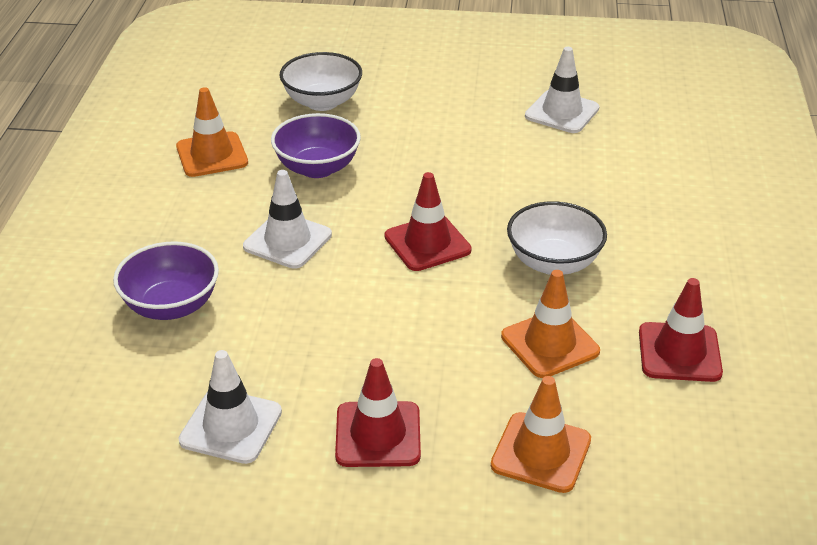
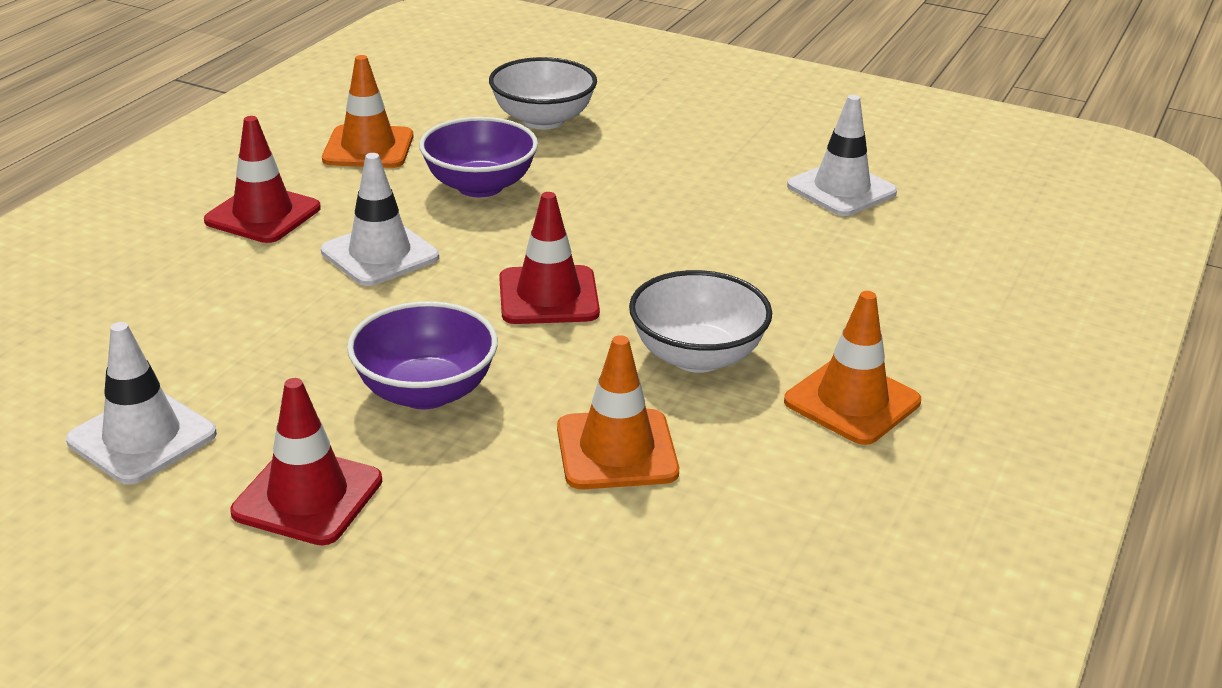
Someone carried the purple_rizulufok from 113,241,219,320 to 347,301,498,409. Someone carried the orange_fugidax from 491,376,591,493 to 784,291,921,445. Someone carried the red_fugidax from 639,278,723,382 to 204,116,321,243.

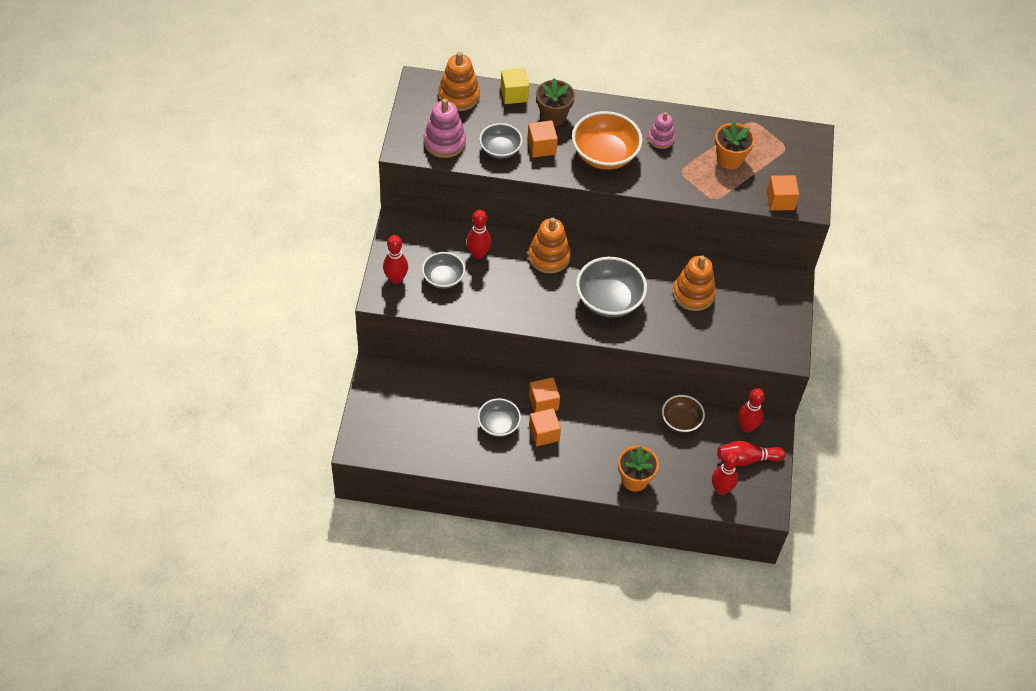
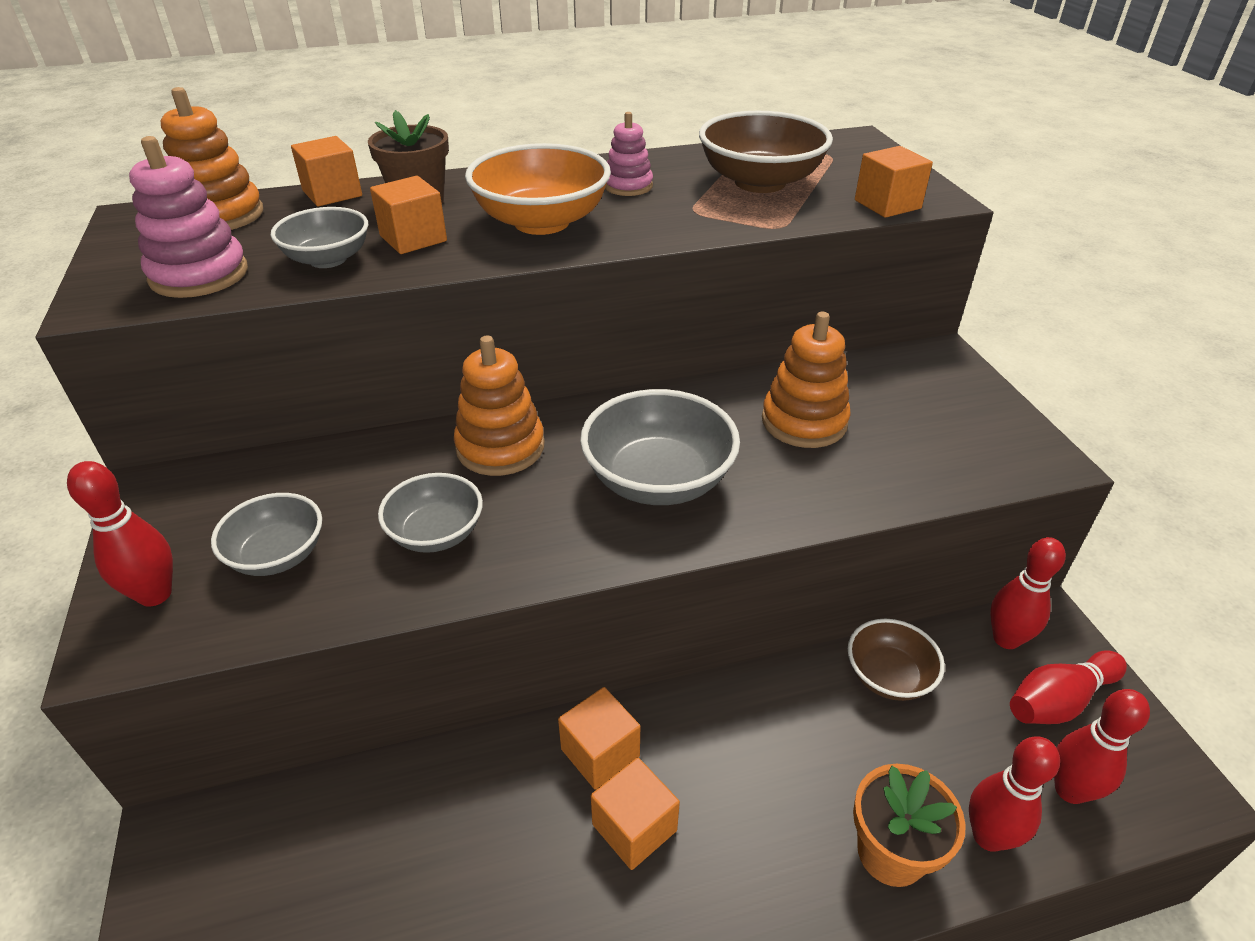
Someone carried the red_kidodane from 467,210,491,259 to 969,736,1060,852. Someone carried the grey_rizulufok from 478,398,521,437 to 378,473,483,553. Someone repainted the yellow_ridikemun at 501,68,529,104, which became the orange_ridikemun at 291,136,362,206. Someone swapped the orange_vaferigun at 715,122,755,169 for the brown_rizulufok at 699,111,833,193.

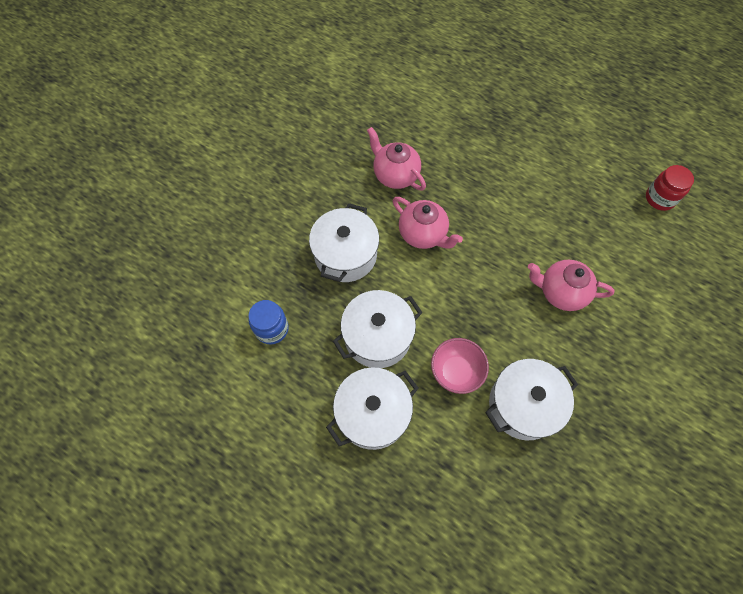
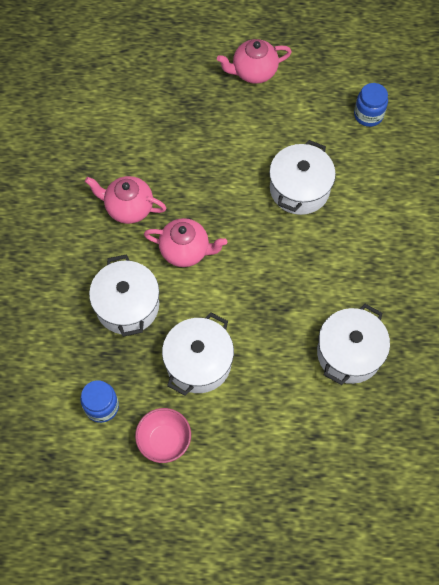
Someone carried the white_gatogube from 326,367,418,450 to 269,140,336,215. Someone carried the pink_rizulufok from 431,338,489,394 to 135,408,191,463. Someone carried the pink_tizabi from 528,260,615,311 to 217,39,292,84. Someone repainted the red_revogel at 646,165,694,211, which became the blue_revogel at 354,83,388,127.

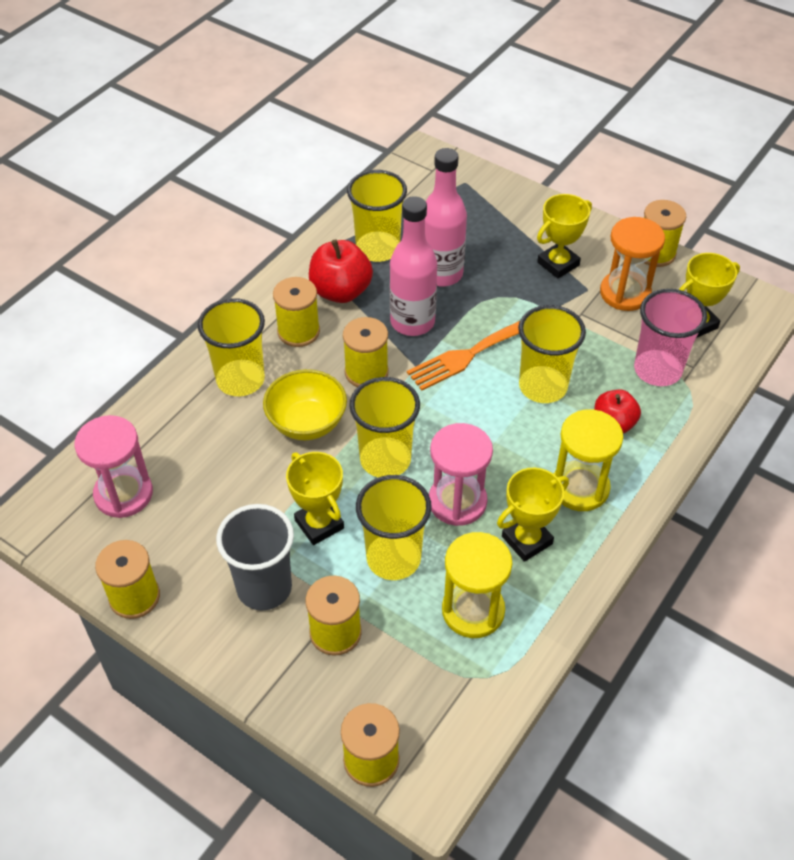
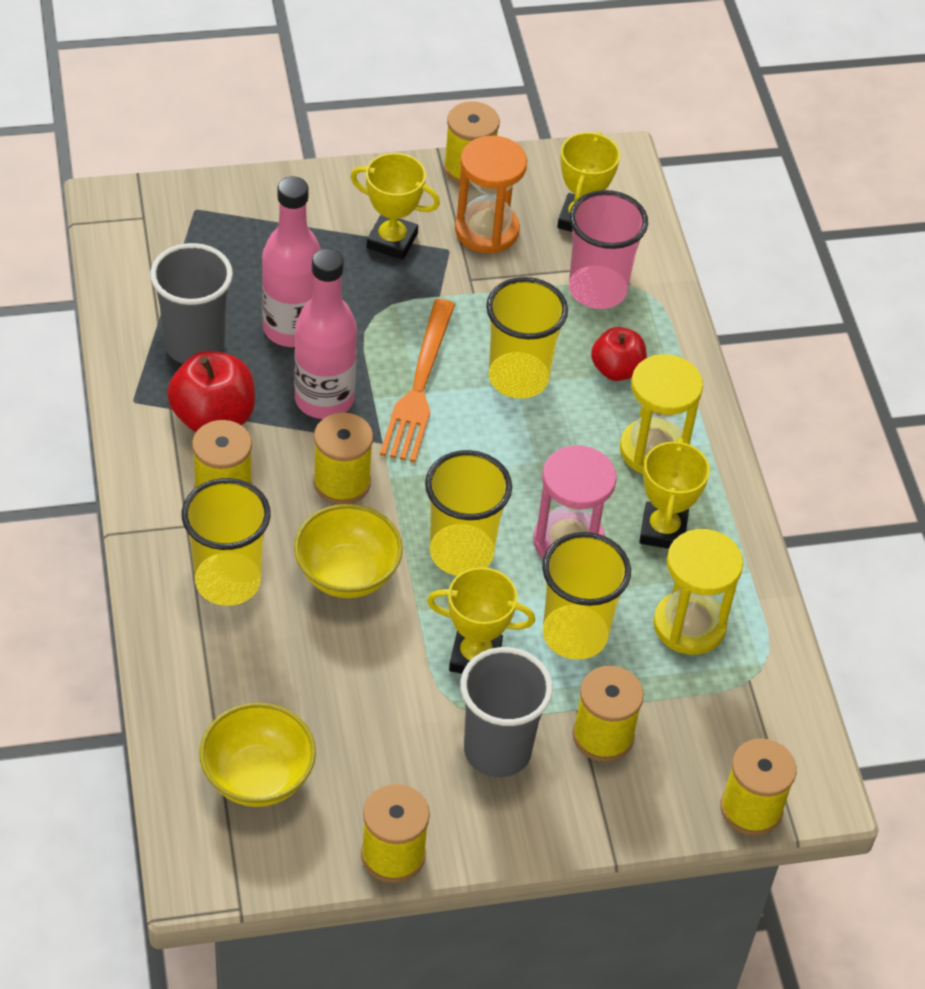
Someone swapped the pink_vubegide at 74,415,153,518 for the yellow_rizulufok at 199,703,316,807. Someone repainted the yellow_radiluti at 347,170,407,262, which became the grey_radiluti at 150,243,233,363. Someone rotated the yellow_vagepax at 537,194,592,278 by 75 degrees counterclockwise.

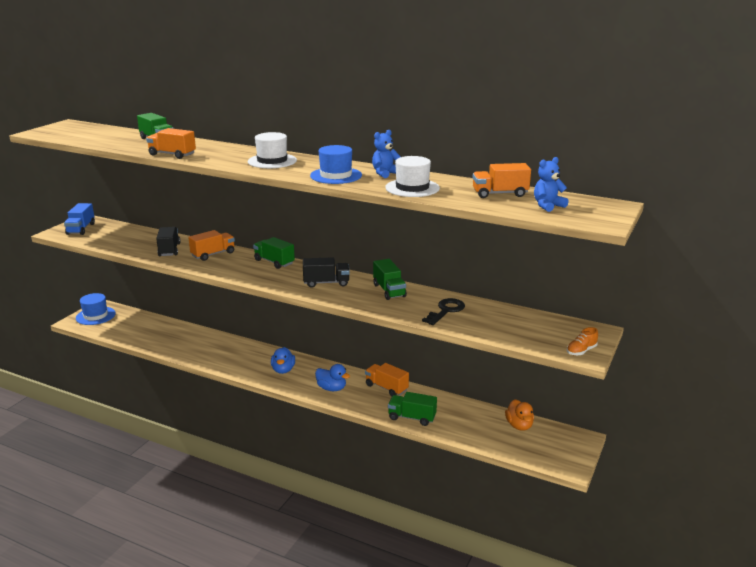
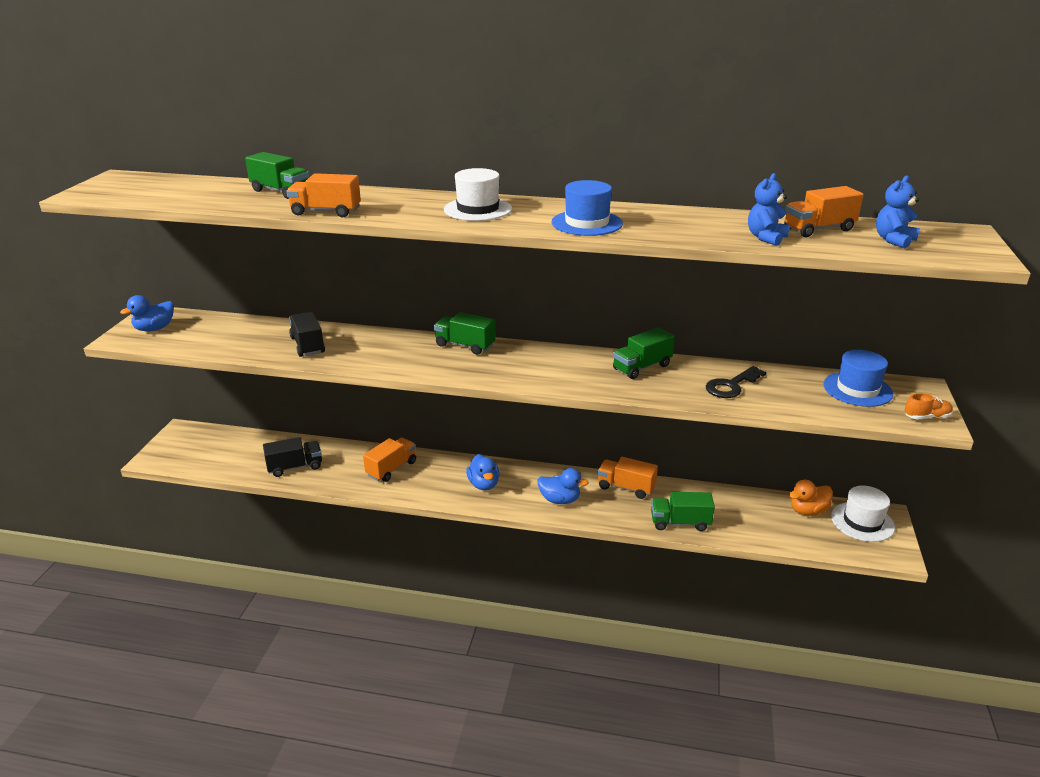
Someone swapped the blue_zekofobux at 64,203,95,235 for the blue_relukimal at 120,295,174,332. Someone carried the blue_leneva from 76,293,116,325 to 824,350,893,407. Someone carried the orange_zekofobux from 188,230,235,261 to 363,437,416,482. Someone carried the black_zekofobux from 303,257,350,288 to 263,437,322,477. Someone carried the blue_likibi from 372,130,401,178 to 748,173,790,246. Someone rotated the green_zekofobux at 373,259,407,300 by 90 degrees clockwise. Someone carried the white_leneva from 385,156,440,197 to 831,486,895,542. Someone rotated the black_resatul at 422,298,465,325 by 150 degrees counterclockwise. Someone rotated the orange_relukimal at 505,399,534,431 by 90 degrees clockwise. Someone rotated the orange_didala at 567,327,598,356 by 135 degrees counterclockwise.

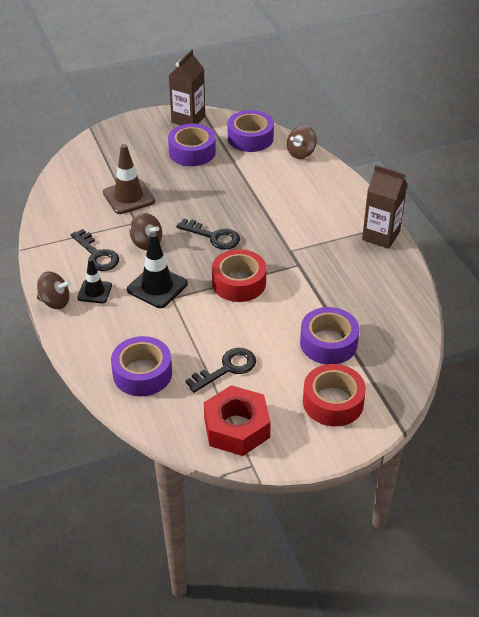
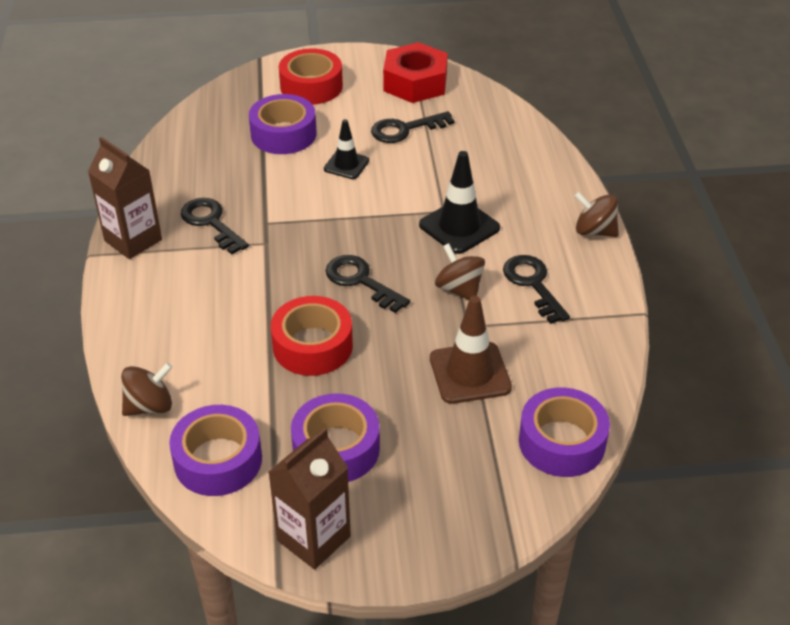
Someone carried the black_fugidax from 77,258,112,303 to 324,119,369,179. Someone carried the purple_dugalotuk from 111,336,172,396 to 519,387,610,477. Someone carried the red_dugalotuk from 212,249,267,302 to 271,296,353,376. Someone put down the black_resatul at 181,198,249,254.

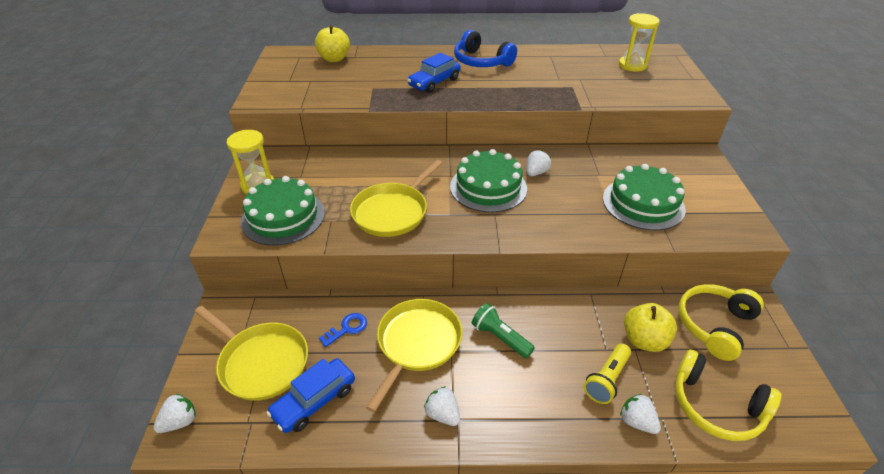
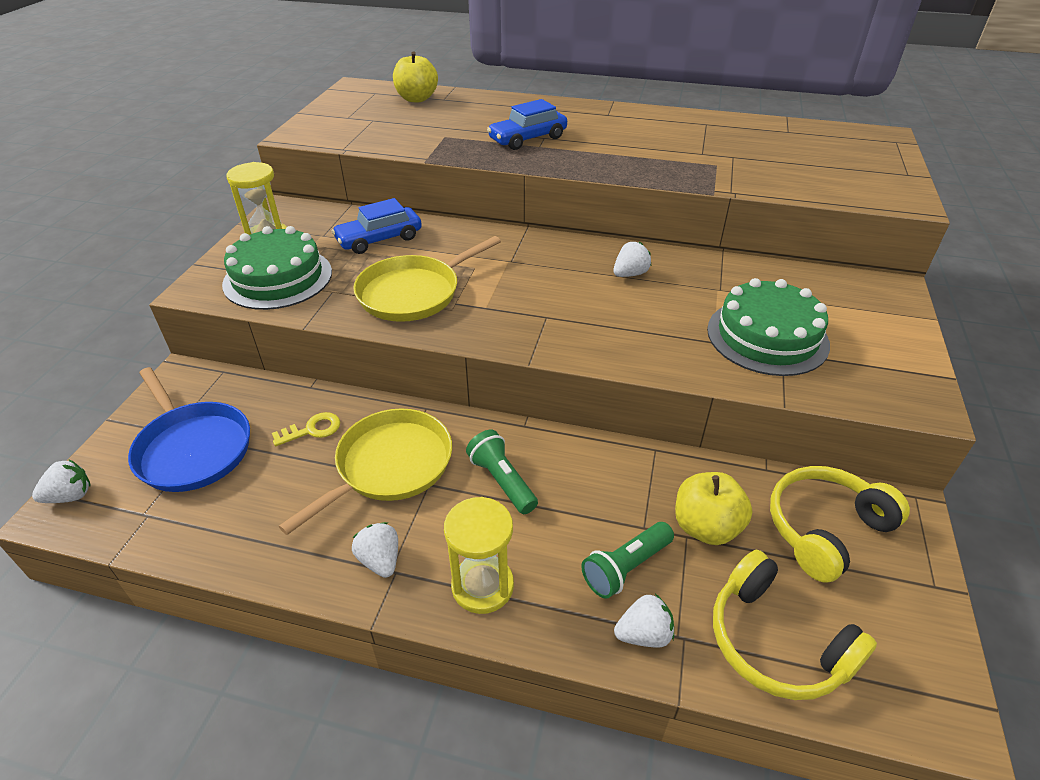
Someone repainted the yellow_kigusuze at 195,306,308,401, which became the blue_kigusuze at 128,367,250,492. Someone carried the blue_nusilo from 266,358,355,433 to 332,198,422,254. Someone repainted the blue_resatul at 319,313,367,347, which became the yellow_resatul at 272,412,340,446. Someone took away the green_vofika at 450,149,527,213. Someone took away the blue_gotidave at 454,30,517,67. Someone repainted the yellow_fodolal at 584,343,631,404, which became the green_fodolal at 581,522,674,599. Someone carried the yellow_vubegide from 619,13,660,72 to 444,497,514,614. Someone rotated the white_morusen at 620,394,661,434 by 105 degrees clockwise.

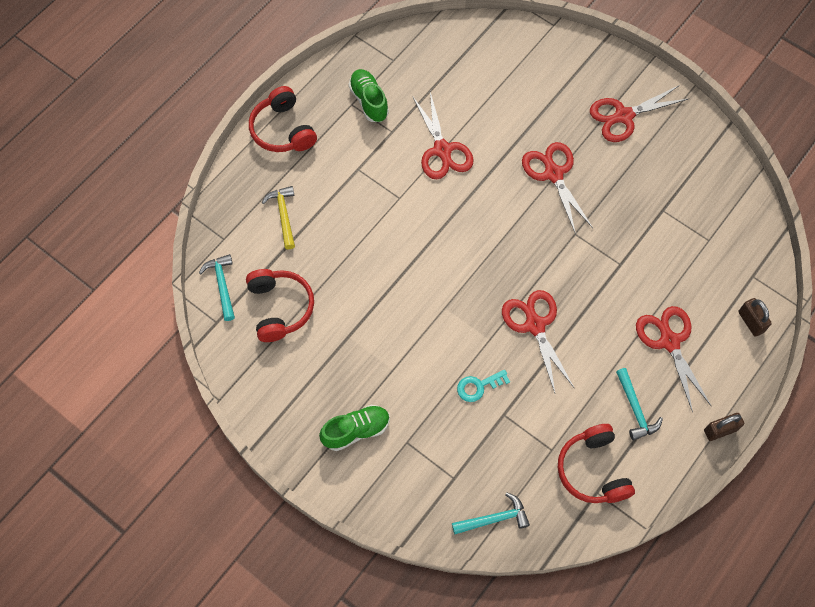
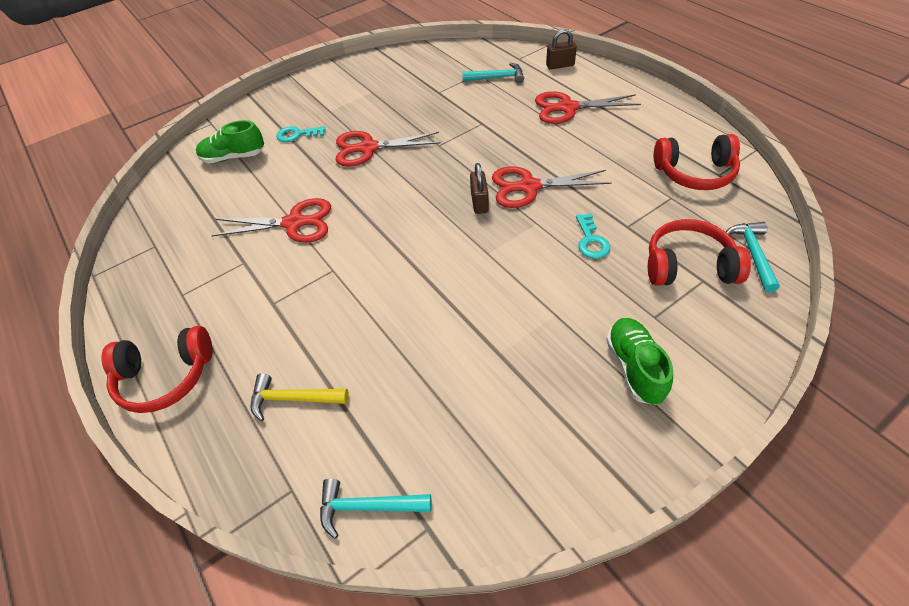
Someone carried the red_gotidave from 246,269,314,342 to 648,219,751,286. Someone carried the green_didala from 349,69,389,122 to 196,120,264,163. Someone took away the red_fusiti at 590,85,688,142. Someone carried the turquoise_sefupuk from 616,368,663,440 to 462,63,524,83. Someone carried the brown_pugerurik from 704,413,744,441 to 470,163,489,214. Someone put down the turquoise_resatul at 276,126,325,142.

